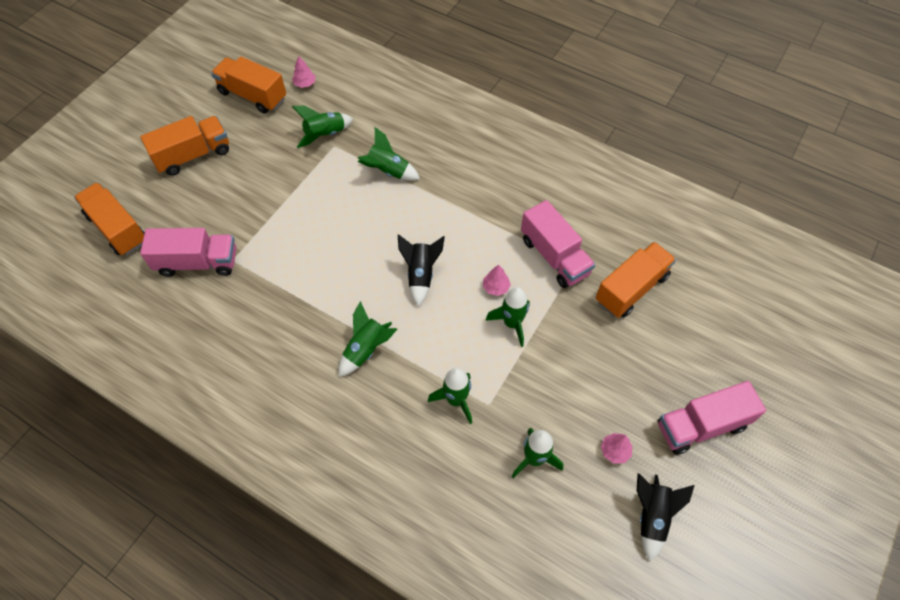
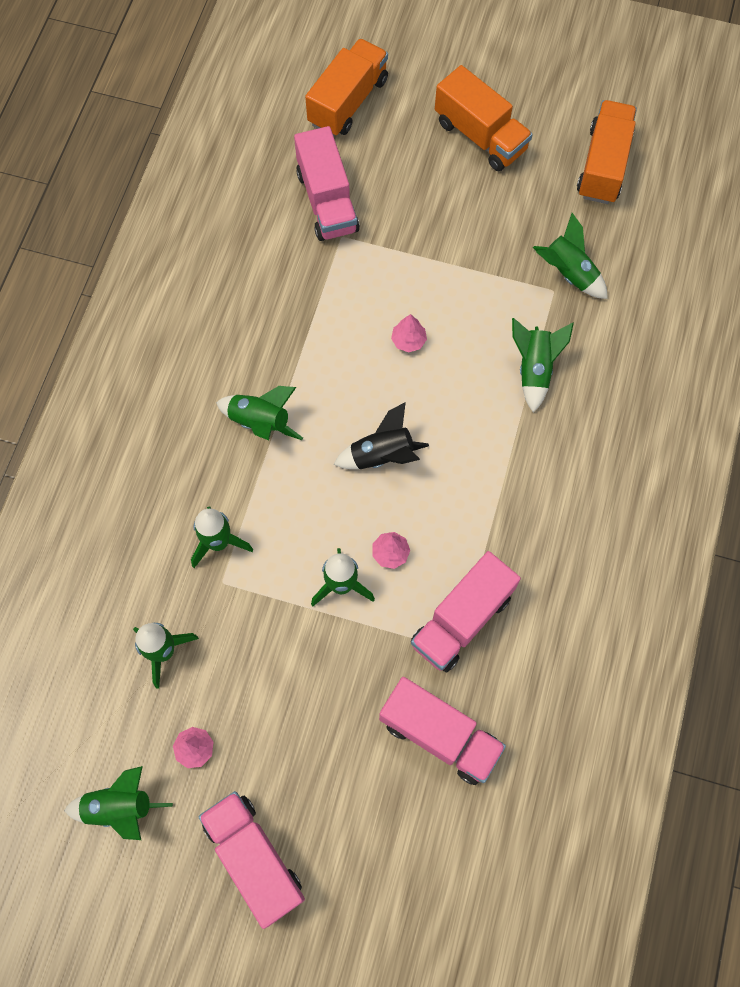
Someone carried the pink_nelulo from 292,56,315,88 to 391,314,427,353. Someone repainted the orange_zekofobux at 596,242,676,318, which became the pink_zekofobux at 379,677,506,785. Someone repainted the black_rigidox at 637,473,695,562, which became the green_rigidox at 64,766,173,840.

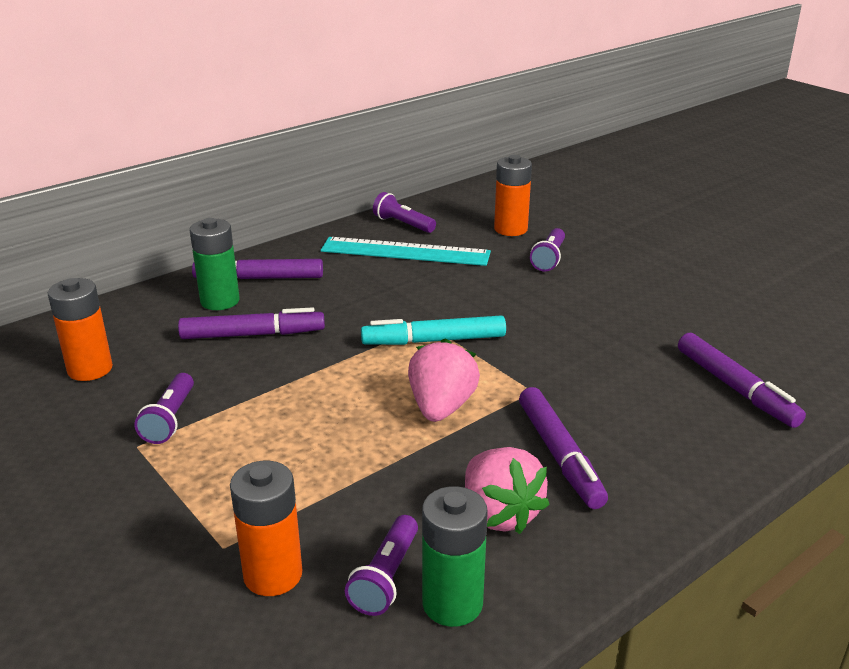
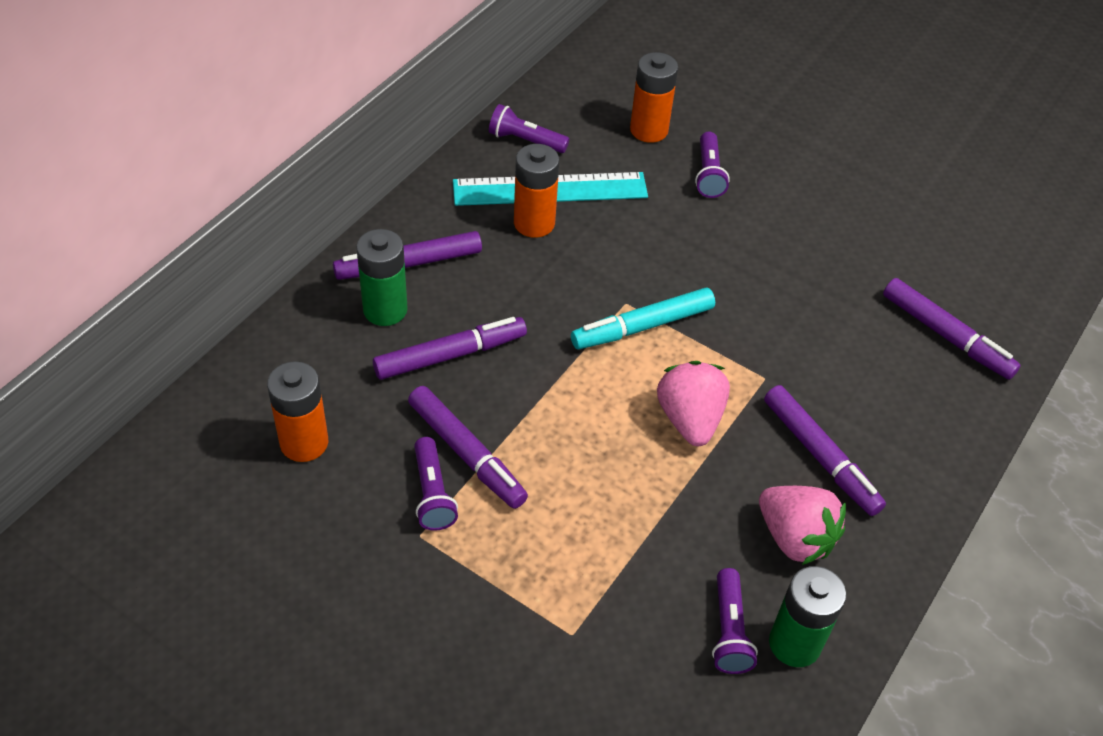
Someone carried the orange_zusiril from 230,461,302,596 to 514,144,559,238. Someone put down the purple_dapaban at 408,386,528,509.

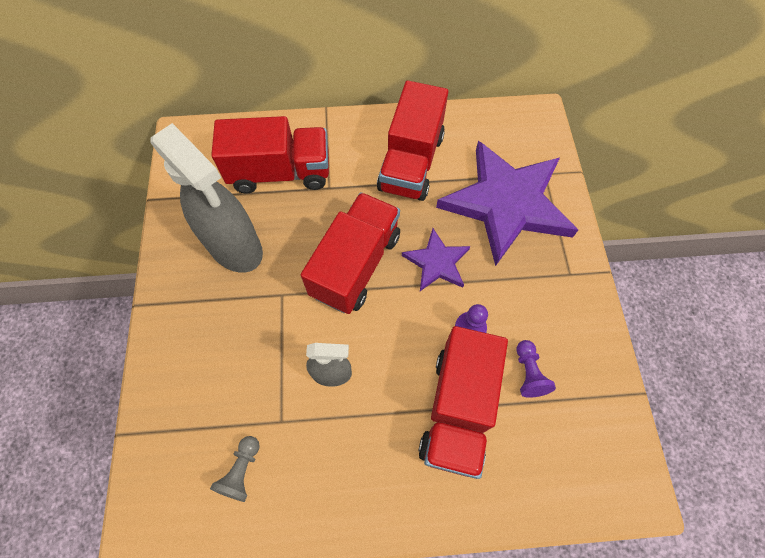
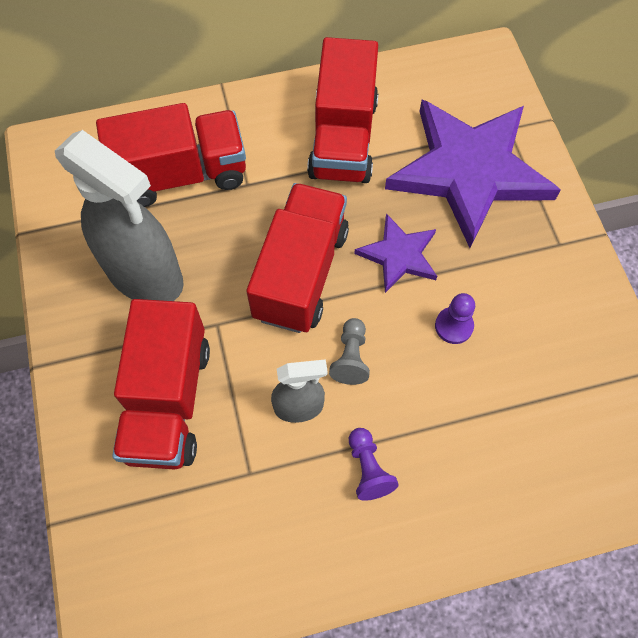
Someone carried the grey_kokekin from 210,436,260,502 to 329,318,370,385. Someone carried the red_zekofobux from 419,326,508,479 to 112,299,210,469. Someone carried the purple_kokekin from 516,340,556,398 to 349,428,399,501.

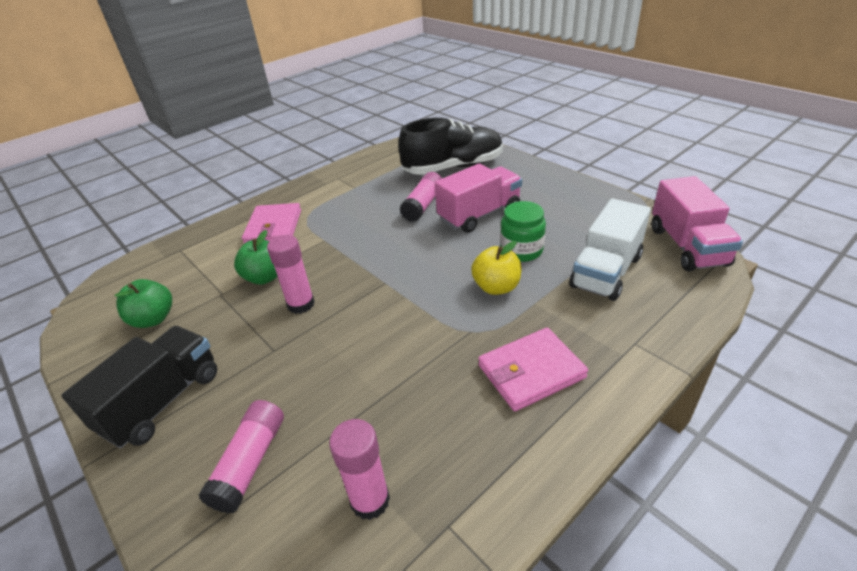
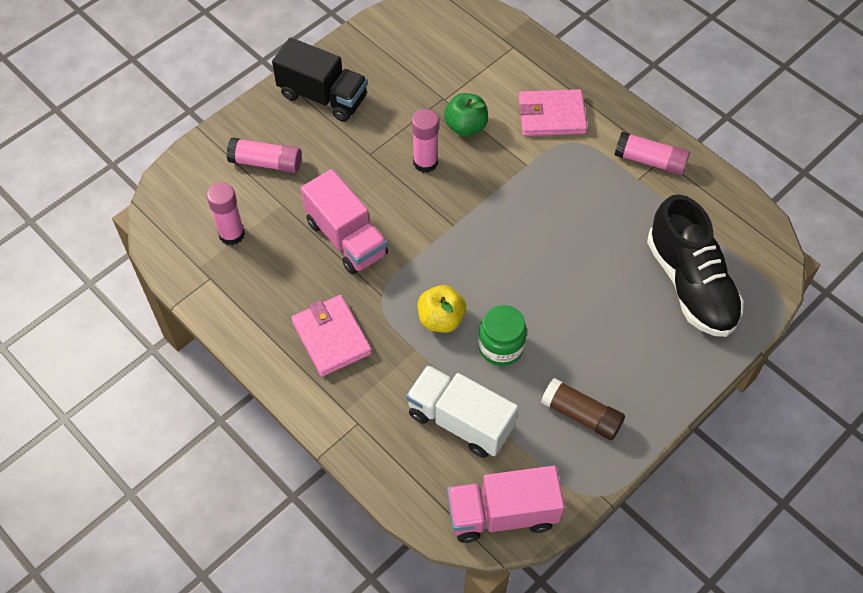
Someone took away the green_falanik at 115,279,172,328. Someone carried the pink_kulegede from 400,172,442,222 to 615,132,690,175. Someone carried the pink_zekofobux from 435,163,522,233 to 301,169,388,275. Someone put down the brown_kulegede at 541,378,625,440.

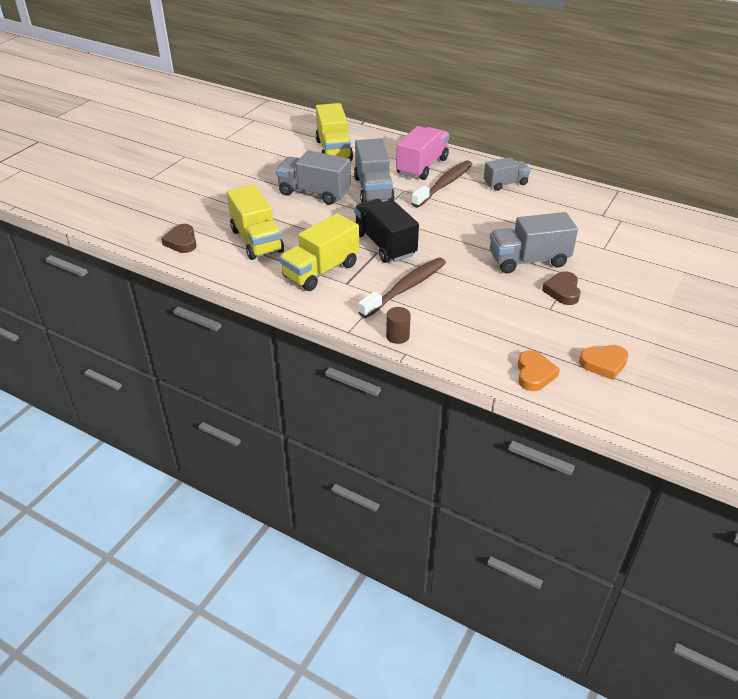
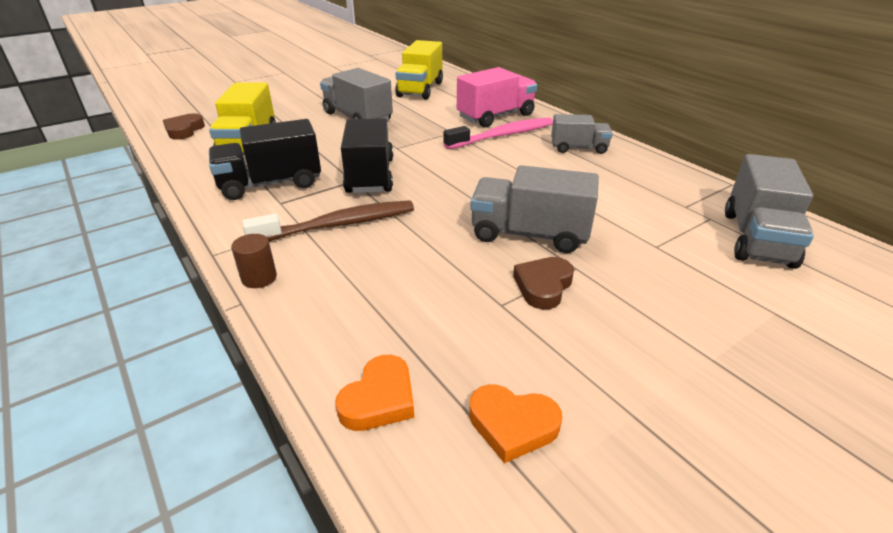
Someone repainted the yellow_zekofobux at 279,213,359,291, which became the black_zekofobux at 209,119,321,200. Someone carried the grey_zekofobux from 354,138,395,203 to 725,154,814,269. Someone repainted the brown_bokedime at 411,160,473,208, which became the pink_bokedime at 443,118,553,149.

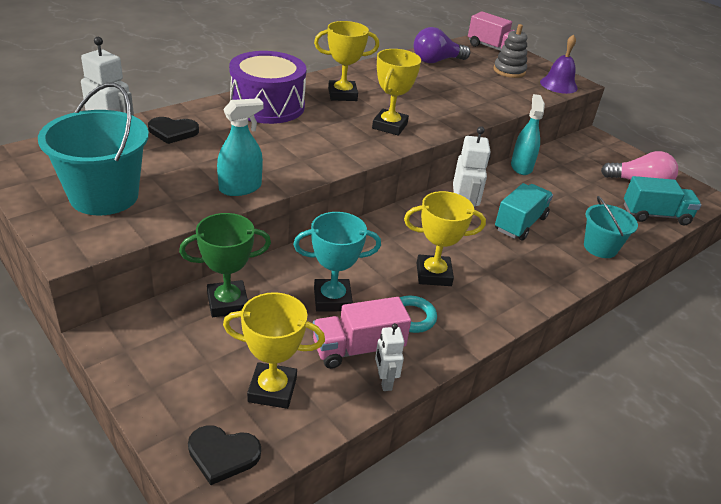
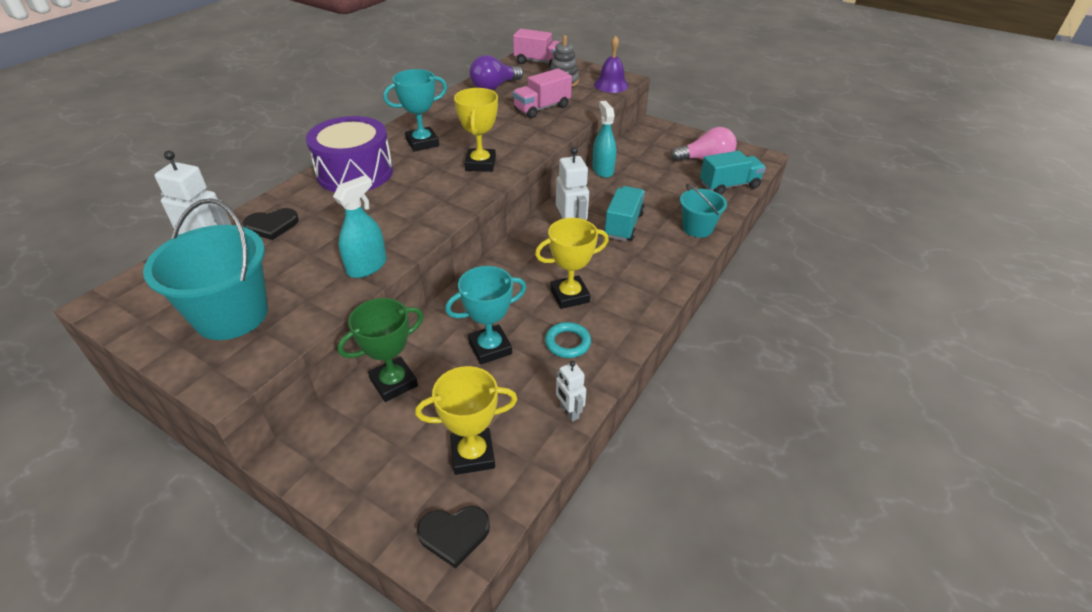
Someone carried the pink_zekofobux from 313,297,411,369 to 513,68,572,118. Someone repainted the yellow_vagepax at 314,21,379,101, which became the turquoise_vagepax at 383,69,447,152.

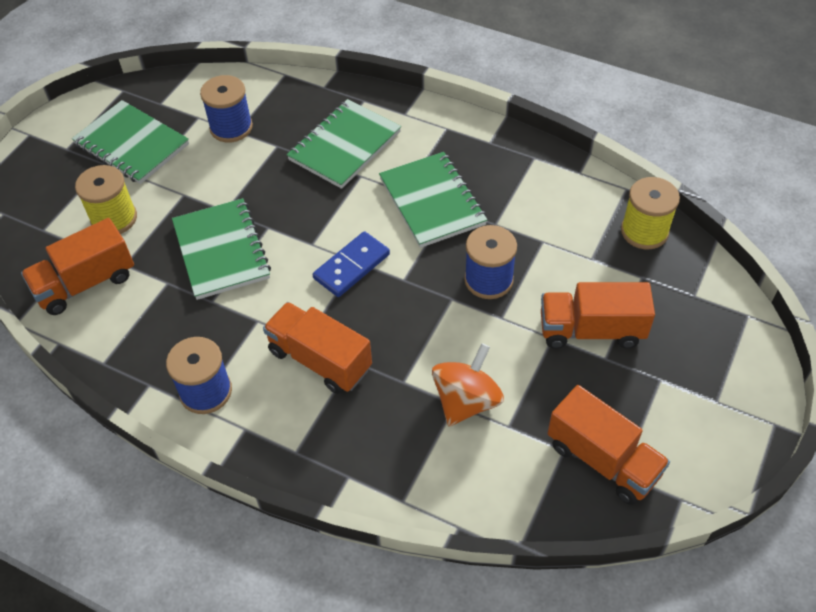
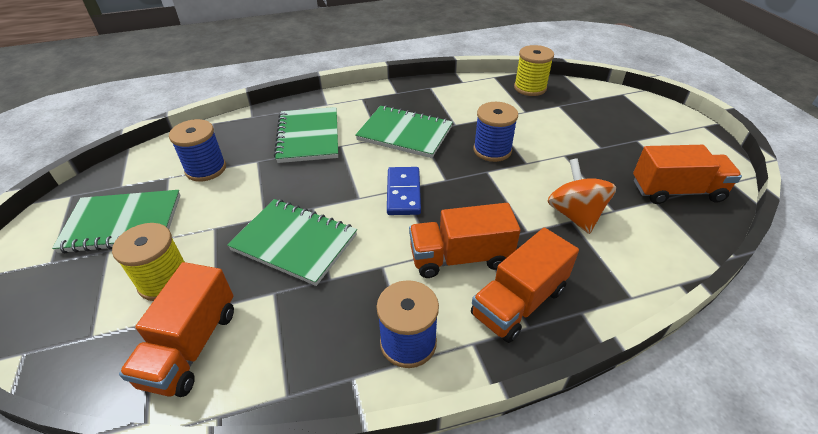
Someone carried the orange_zekofobux from 541,282,655,349 to 471,228,579,343.

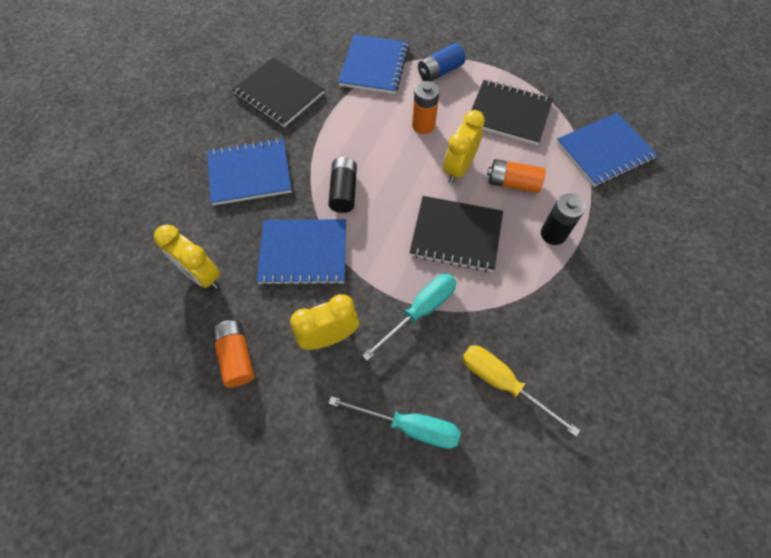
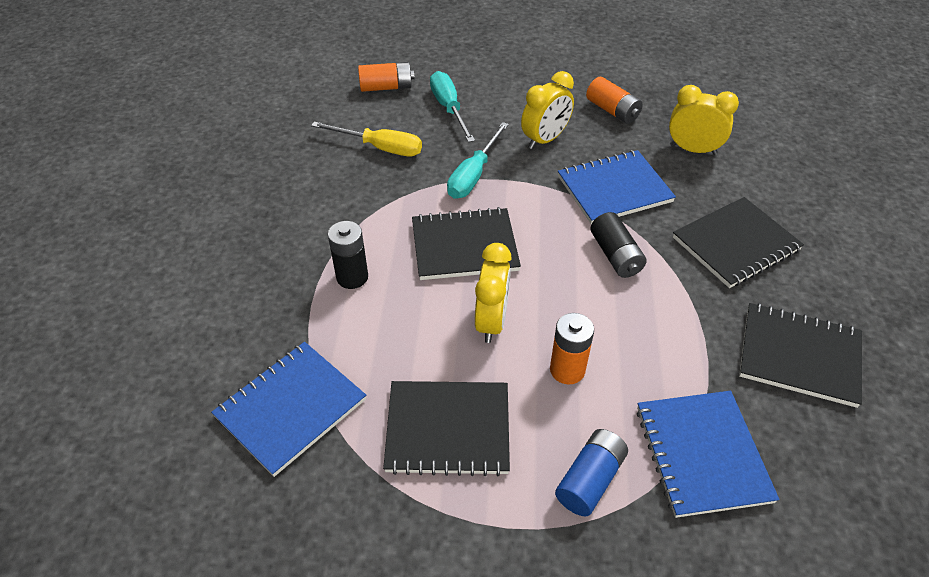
Someone repainted the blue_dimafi at 207,138,292,206, which became the black_dimafi at 673,197,804,288. Someone rotated the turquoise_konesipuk at 328,396,461,449 by 75 degrees clockwise. Someone carried the orange_zusiril from 487,159,545,193 to 358,62,415,92.

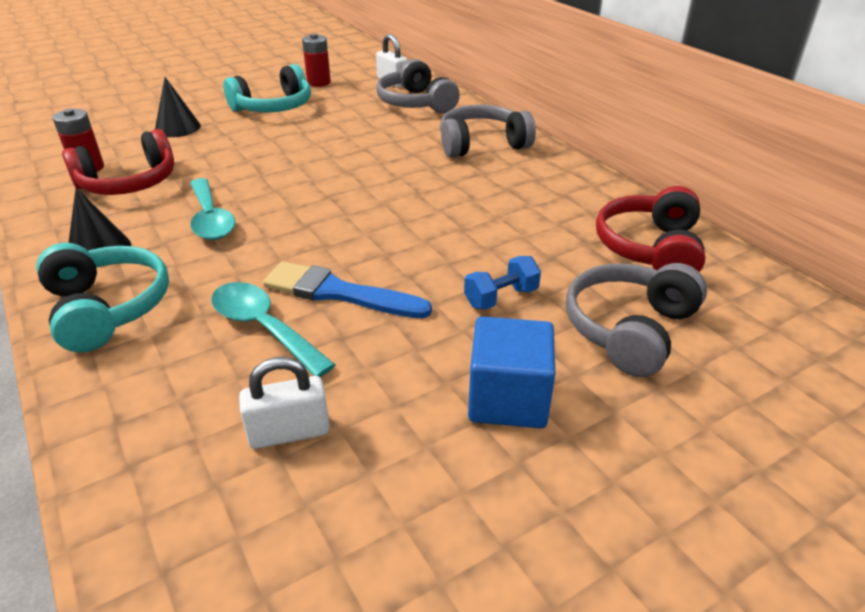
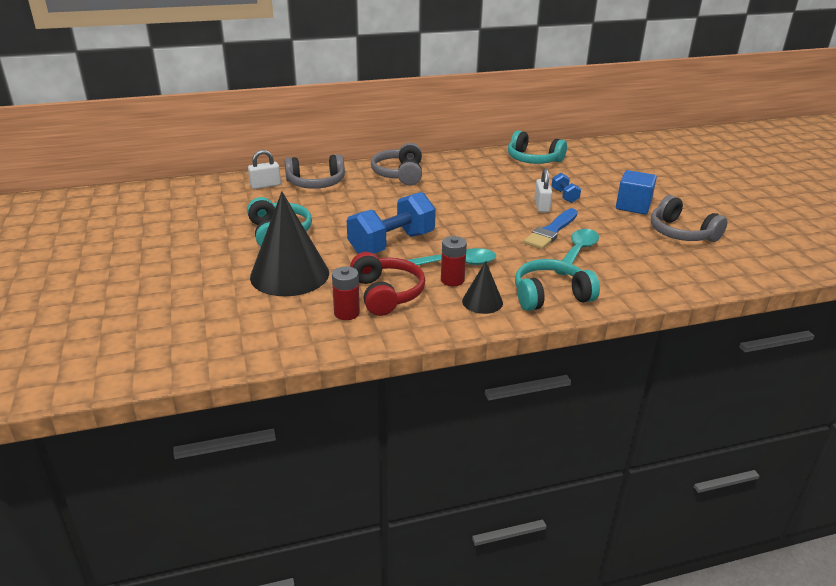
Someone scaled the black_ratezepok at 155,77,201,137 by 2.01. Someone rotated the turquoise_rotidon at 211,282,335,377 by 150 degrees clockwise. Someone carried the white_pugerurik from 239,357,330,449 to 534,169,552,212. Someone carried the red_zusiril from 302,34,331,87 to 441,236,467,286. Someone carried the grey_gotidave from 566,263,707,377 to 651,195,728,242. Someone repainted the red_gotidave at 596,186,705,272, which became the turquoise_gotidave at 508,130,567,164. Someone put down the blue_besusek at 347,192,436,254.

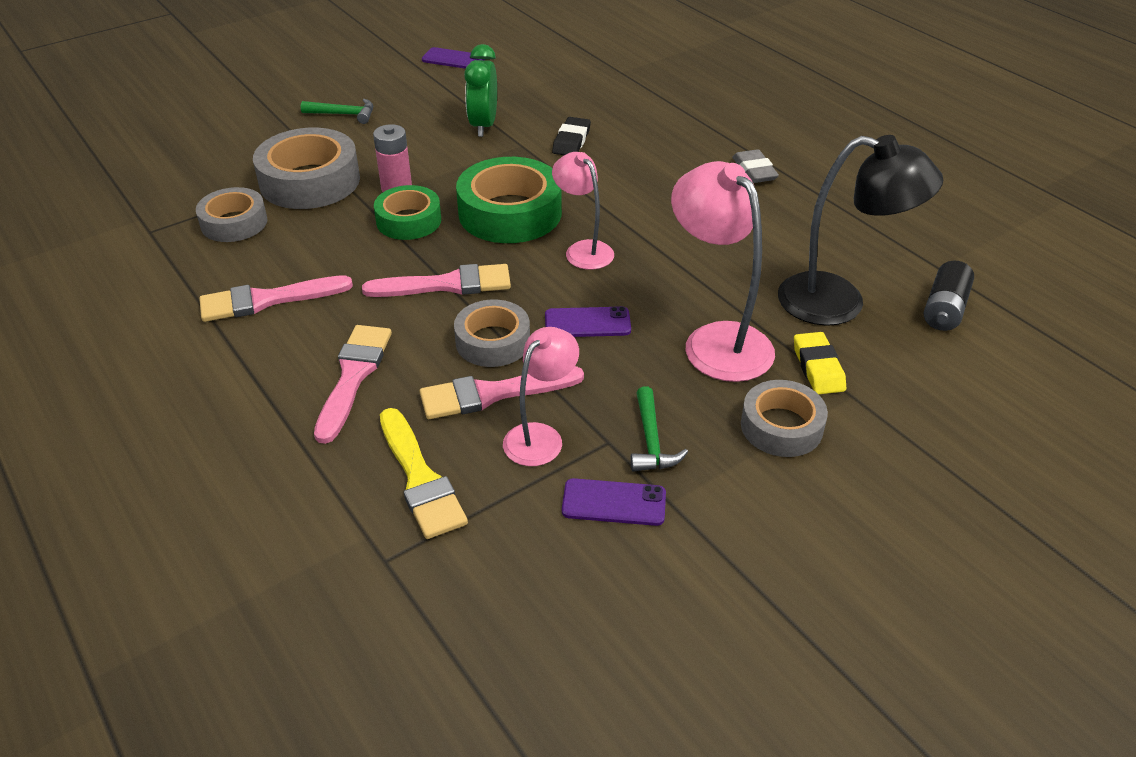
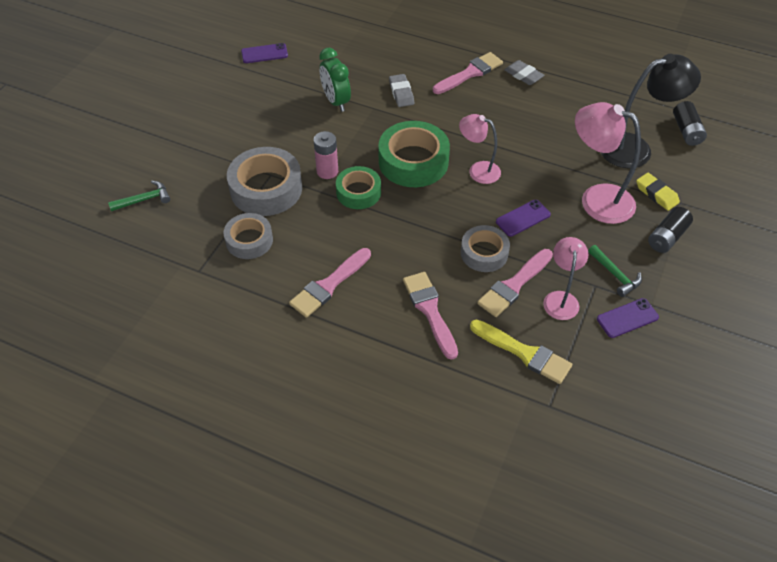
Someone carried the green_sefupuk from 301,99,373,124 to 108,181,170,211. Someone carried the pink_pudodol from 362,264,511,297 to 433,52,503,94. Someone repainted the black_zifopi at 552,117,591,155, which became the grey_zifopi at 389,74,414,107. Someone swapped the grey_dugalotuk at 741,380,828,457 for the black_zusiril at 648,207,693,253.

